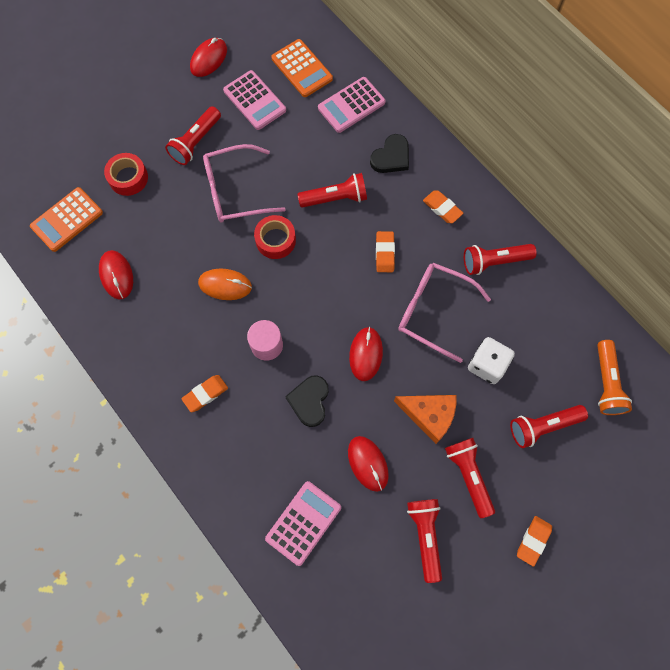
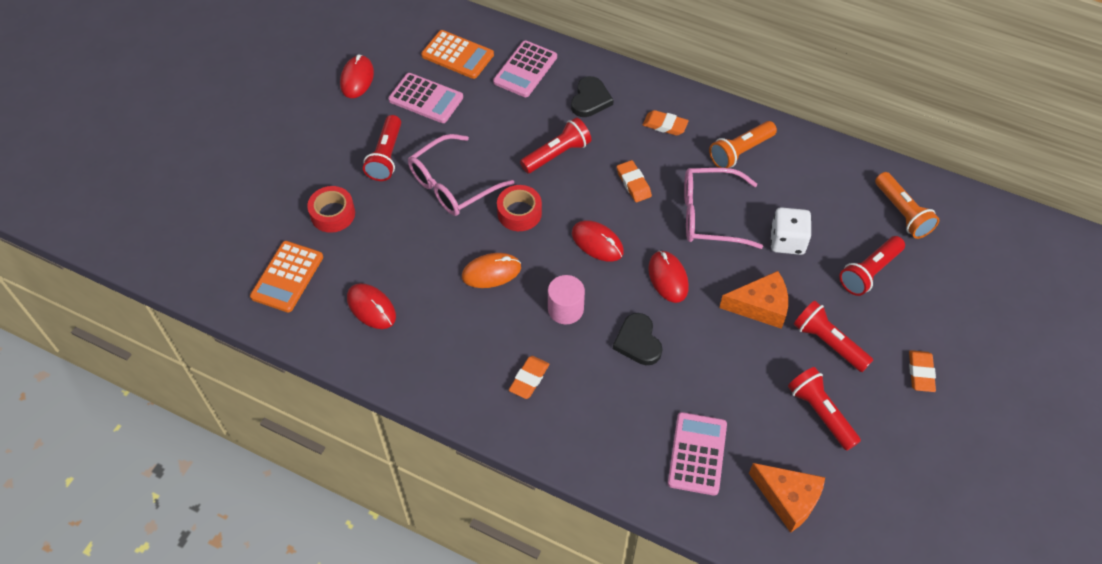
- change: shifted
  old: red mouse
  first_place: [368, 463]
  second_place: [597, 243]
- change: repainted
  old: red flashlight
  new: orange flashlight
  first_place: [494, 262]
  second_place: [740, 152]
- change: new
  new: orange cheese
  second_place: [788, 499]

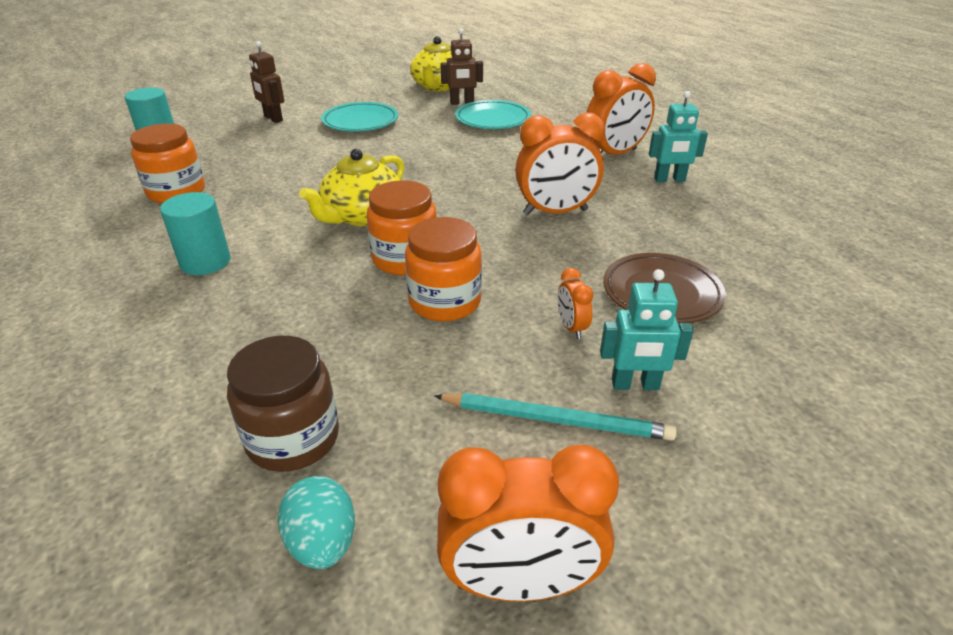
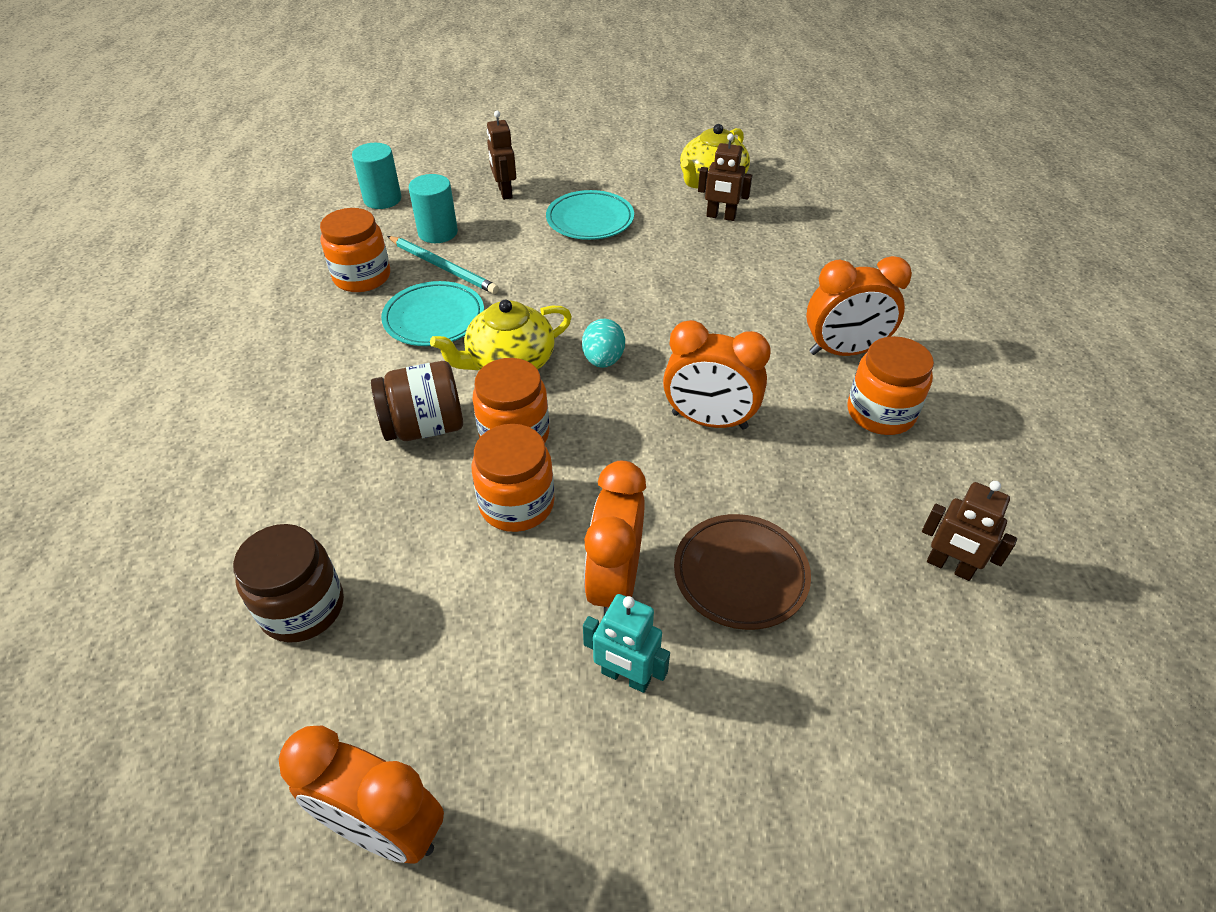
- change: shifted
  old: turquoise cylinder
  first_place: [205, 262]
  second_place: [438, 232]
- change: shifted
  old: turquoise egg
  first_place: [323, 542]
  second_place: [603, 360]
- change: shifted
  old: turquoise pencil
  first_place: [556, 420]
  second_place: [443, 267]
- change: shifted
  old: turquoise plate
  first_place: [492, 119]
  second_place: [434, 318]
- change: scaled
  old: orange clock
  first_place: [571, 327]
  second_place: [614, 583]
  factor: 2.11
- change: swapped
  old: turquoise robot
  new: orange jar
  first_place: [669, 180]
  second_place: [880, 413]
- change: new
  new: brown jar
  second_place: [424, 427]
- change: new
  new: brown robot
  second_place: [949, 567]

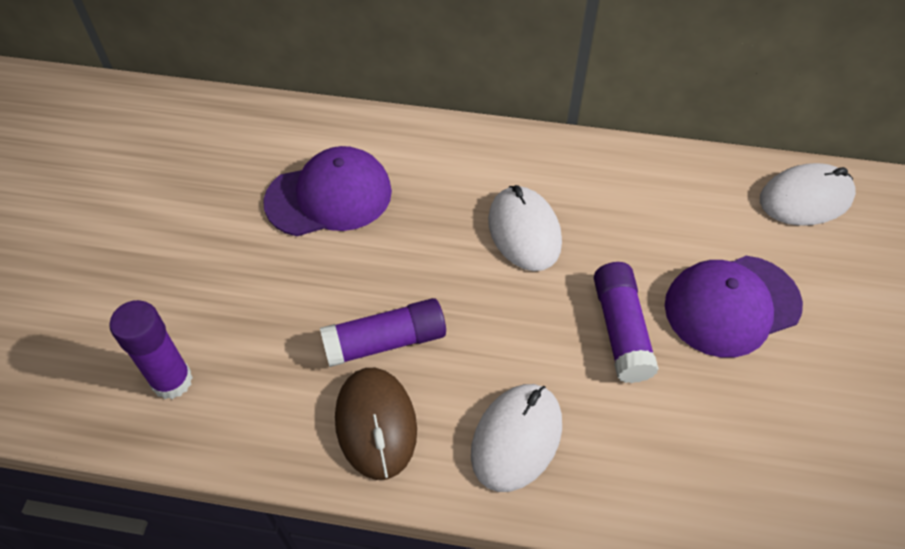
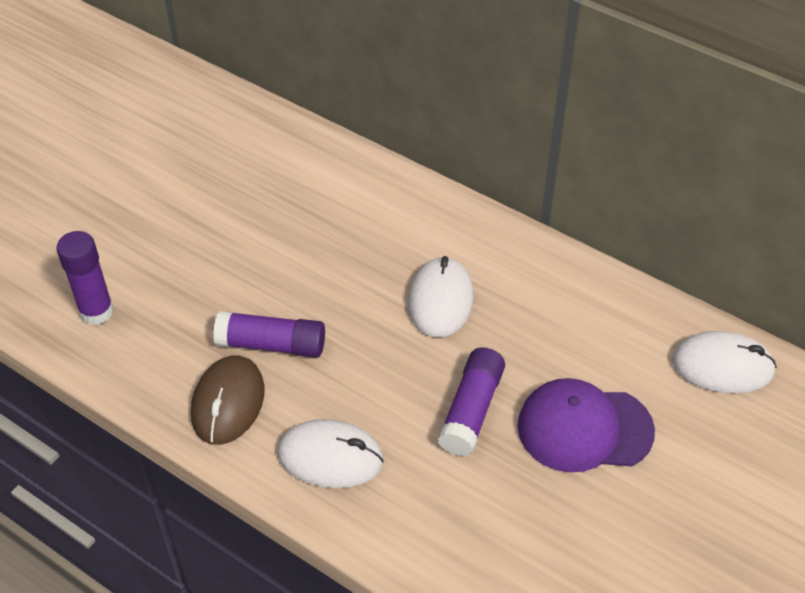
- change: gone
  old: purple cap
  first_place: [329, 196]
- change: rotated
  old: white mouse
  first_place: [516, 438]
  second_place: [330, 457]
  degrees: 45

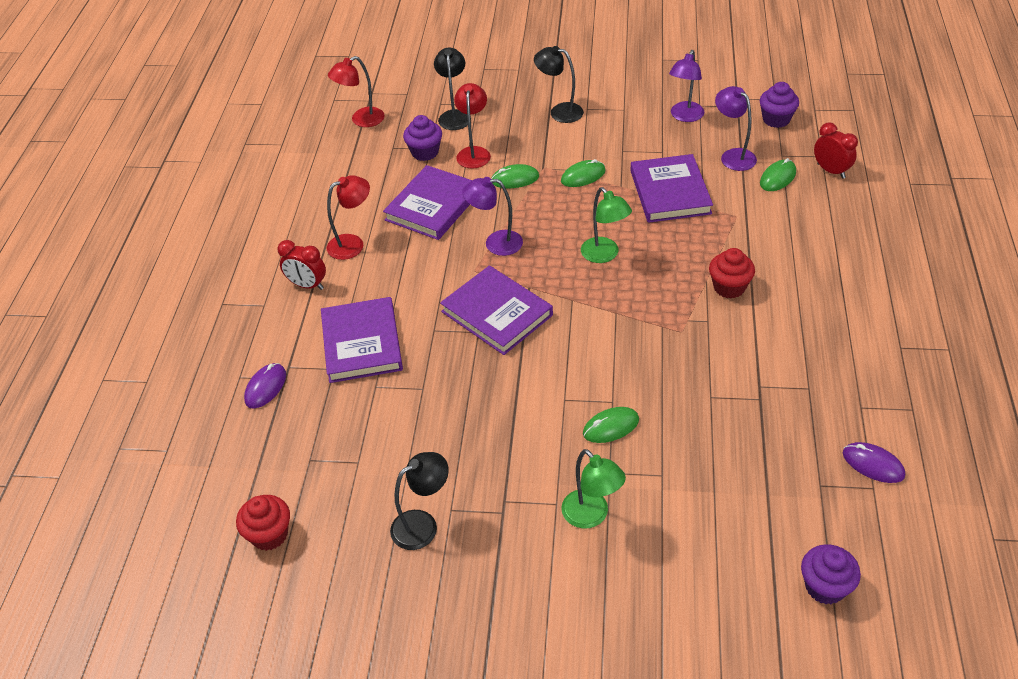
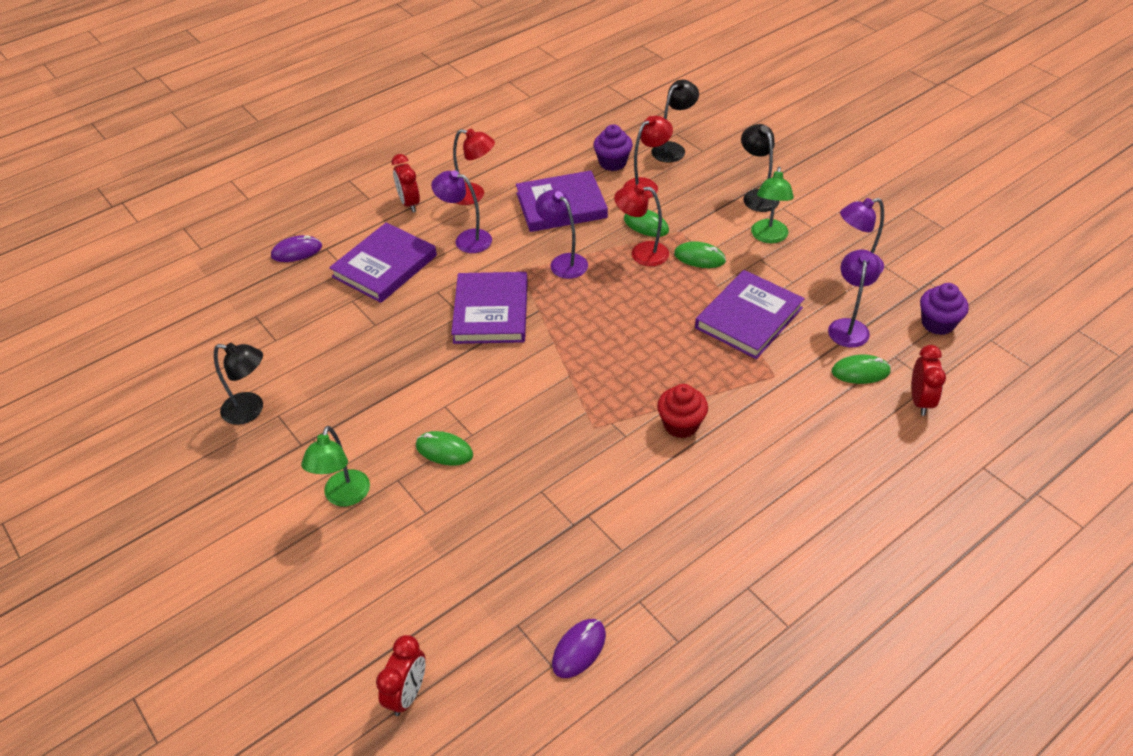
- change: gone
  old: red cupcake
  first_place: [269, 534]
- change: shifted
  old: red lamp
  first_place: [361, 120]
  second_place: [641, 253]
- change: shifted
  old: green lamp
  first_place: [604, 255]
  second_place: [768, 237]
- change: swapped
  old: purple cupcake
  new: red clock
  first_place: [825, 587]
  second_place: [407, 694]
- change: rotated
  old: purple mouse
  first_place: [873, 464]
  second_place: [579, 649]
  degrees: 45
- change: new
  new: purple lamp
  second_place: [466, 239]

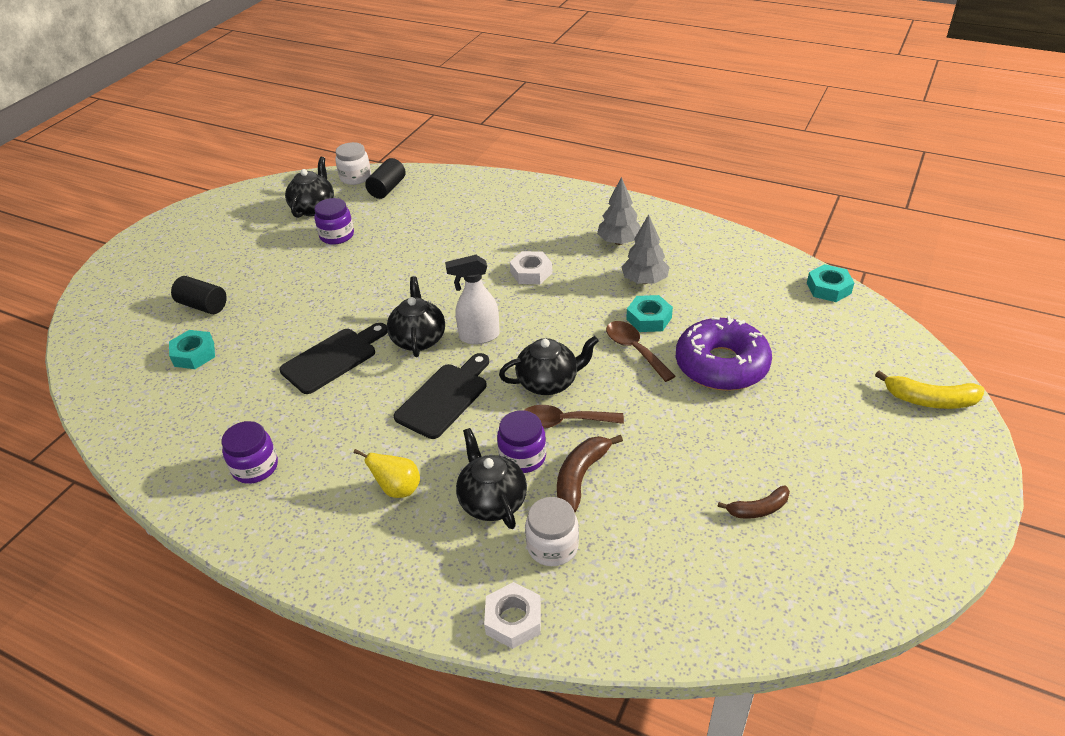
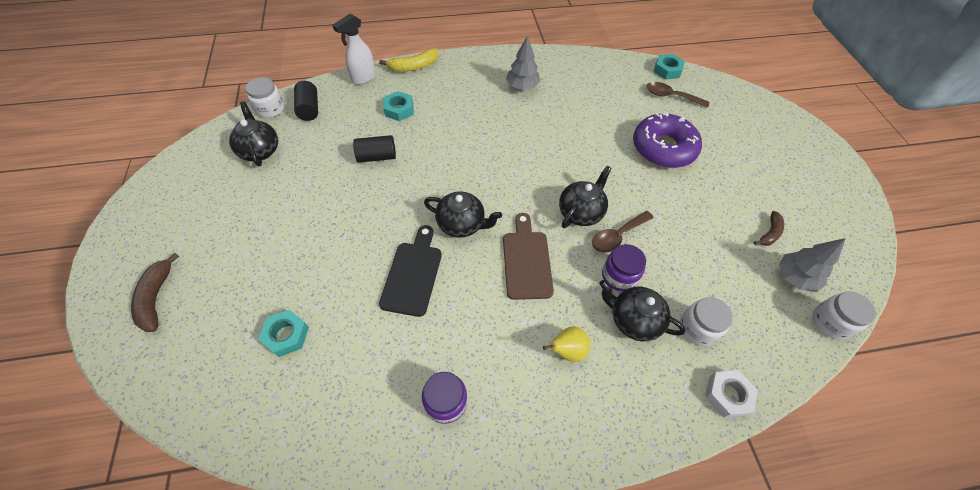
- change: shifted
  old: black cylinder
  first_place: [203, 305]
  second_place: [377, 156]
- change: gone
  old: purple jar
  first_place: [337, 235]
- change: rotated
  old: black teapot
  first_place: [418, 339]
  second_place: [462, 224]
  degrees: 150
- change: repainted
  old: black cutting board
  new: brown cutting board
  first_place: [445, 397]
  second_place: [526, 260]
- change: shifted
  old: white spray bottle
  first_place: [478, 336]
  second_place: [363, 78]
- change: gone
  old: white nut
  first_place: [531, 273]
- change: shifted
  old: brown banana
  first_place: [581, 477]
  second_place: [156, 298]
- change: shifted
  old: brown spoon
  first_place: [634, 349]
  second_place: [670, 96]
- change: shifted
  old: grey tree
  first_place: [644, 280]
  second_place: [795, 277]
- change: shifted
  old: turquoise nut
  first_place: [649, 318]
  second_place: [399, 110]
- change: shifted
  old: yellow banana
  first_place: [930, 400]
  second_place: [413, 66]
- change: new
  new: white jar
  second_place: [830, 322]

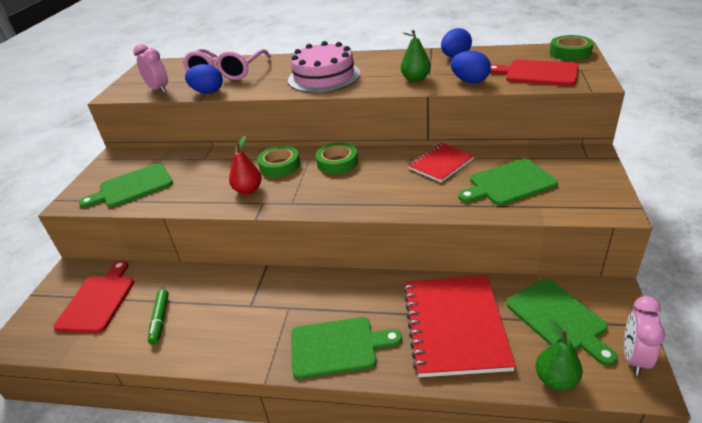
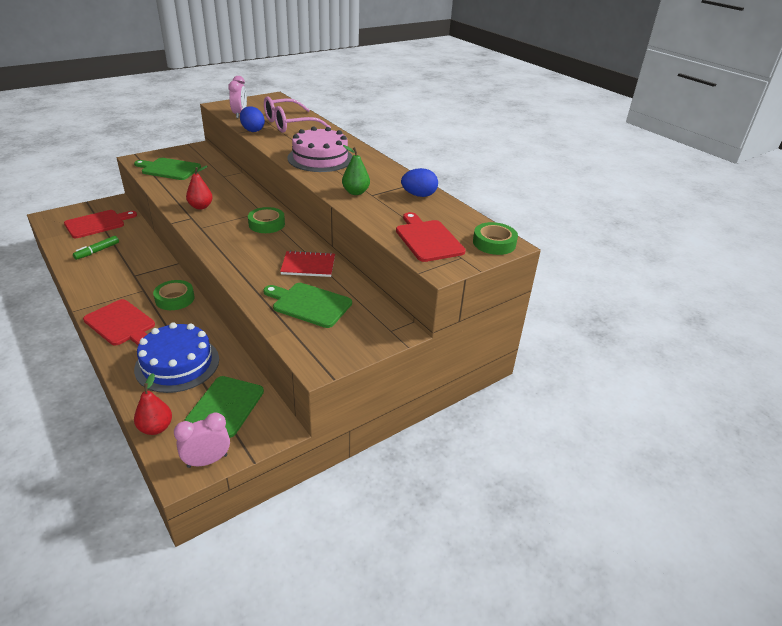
- change: shifted
  old: green tape
  first_place: [279, 166]
  second_place: [175, 299]
- change: repainted
  old: green cutting board
  new: red cutting board
  first_place: [337, 347]
  second_place: [121, 324]
- change: swapped
  old: red notebook
  new: blue cake
  first_place: [455, 326]
  second_place: [177, 364]
- change: gone
  old: blue egg
  first_place: [470, 81]
- change: repainted
  old: green pear
  new: red pear
  first_place: [556, 379]
  second_place: [156, 428]

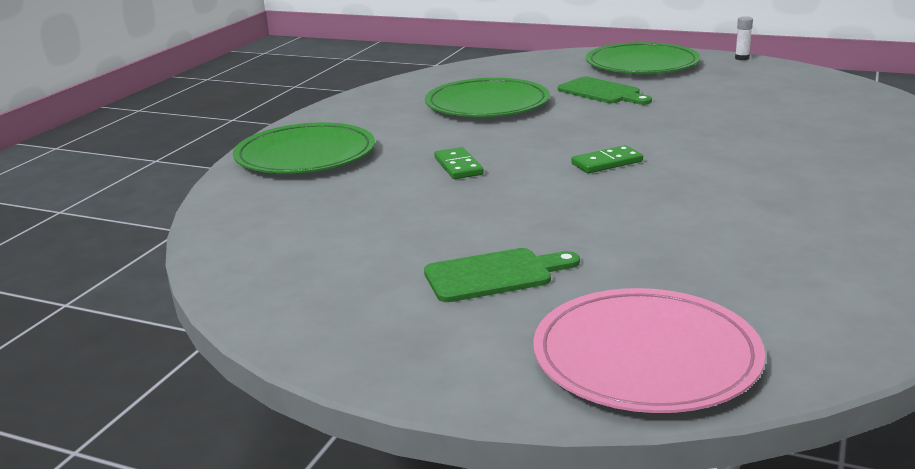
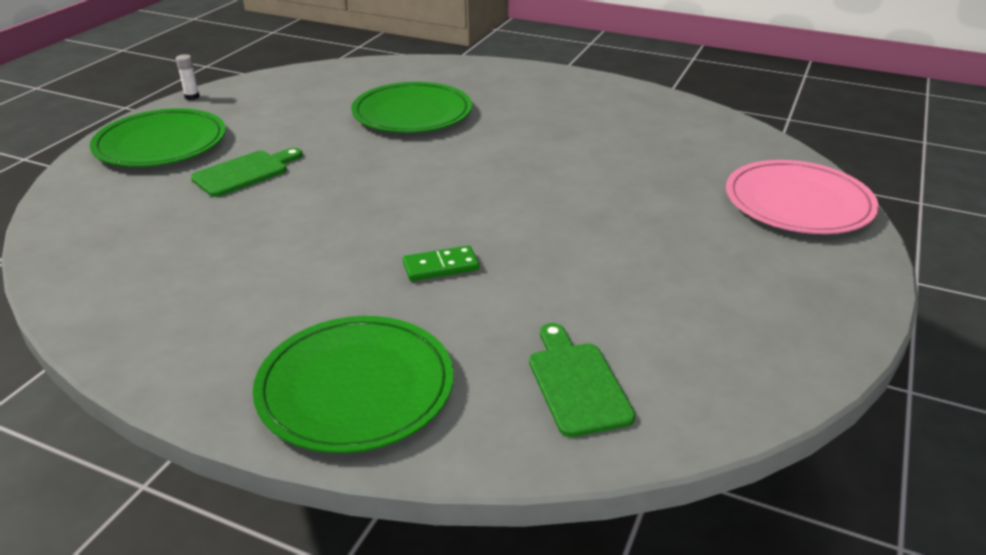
- change: shifted
  old: green cutting board
  first_place: [494, 275]
  second_place: [576, 383]
- change: shifted
  old: green plate
  first_place: [487, 104]
  second_place: [412, 113]
- change: gone
  old: green domino
  first_place: [607, 163]

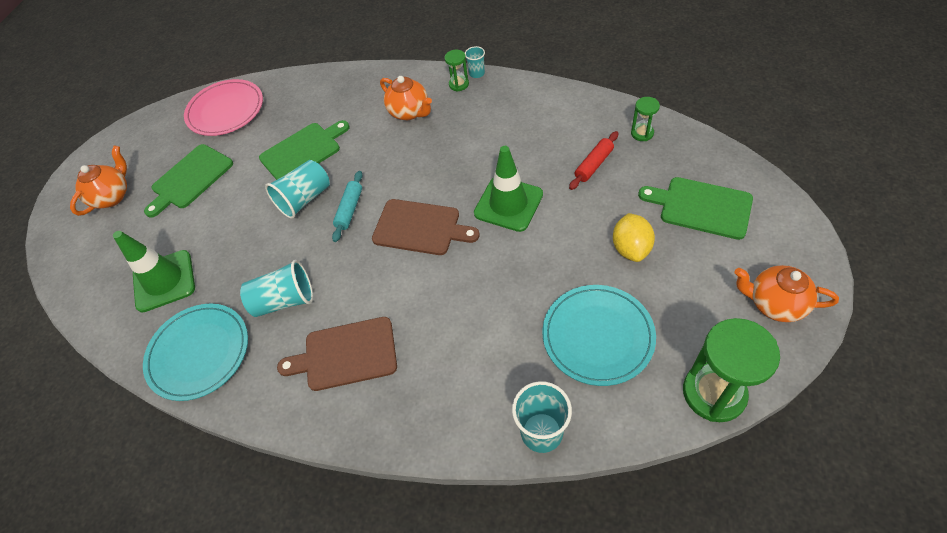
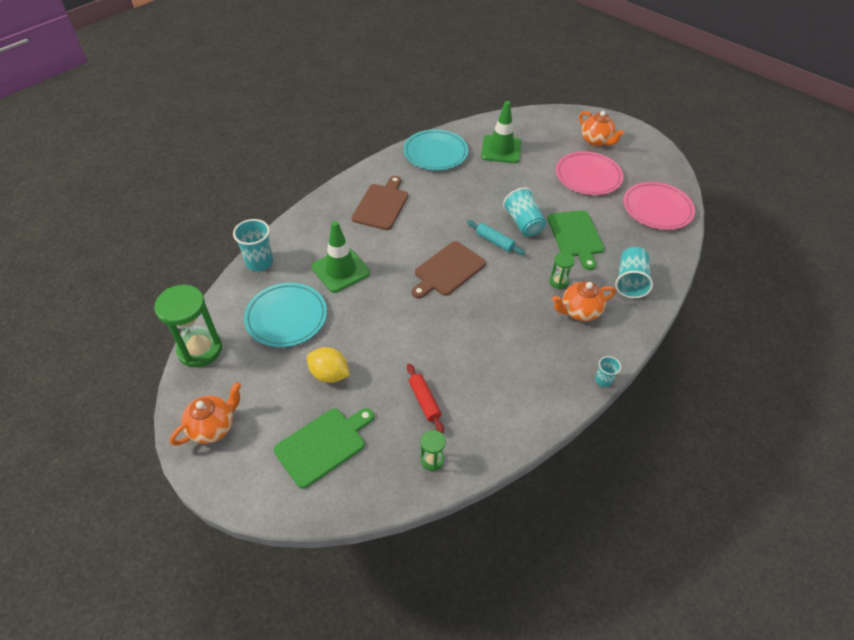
- change: swapped
  old: green cutting board
  new: pink plate
  first_place: [190, 179]
  second_place: [588, 176]
- change: shifted
  old: turquoise cup
  first_place: [284, 300]
  second_place: [630, 282]
- change: shifted
  old: green hourglass
  first_place: [459, 84]
  second_place: [558, 282]
- change: shifted
  old: green traffic cone
  first_place: [508, 204]
  second_place: [341, 270]

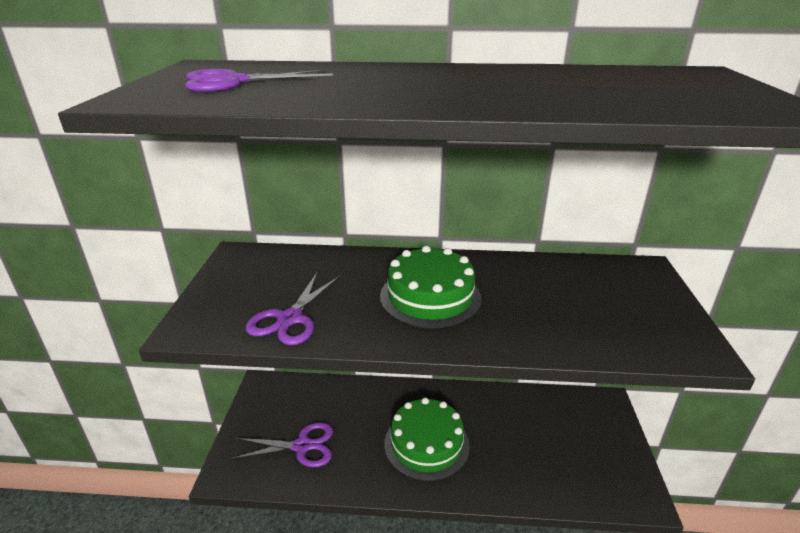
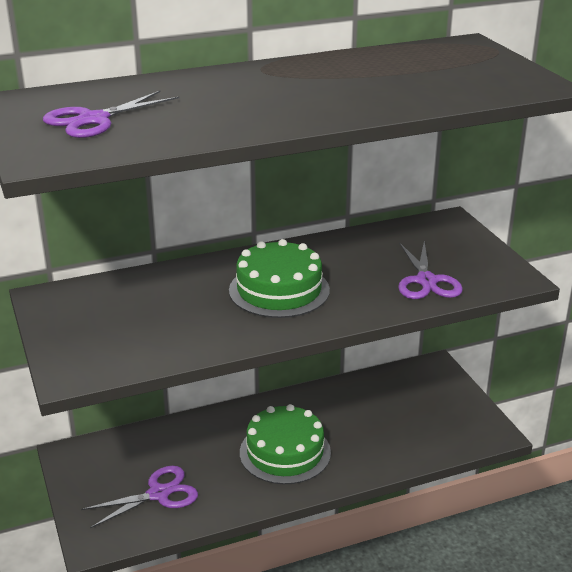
- change: shifted
  old: purple scissors
  first_place: [290, 318]
  second_place: [426, 281]

